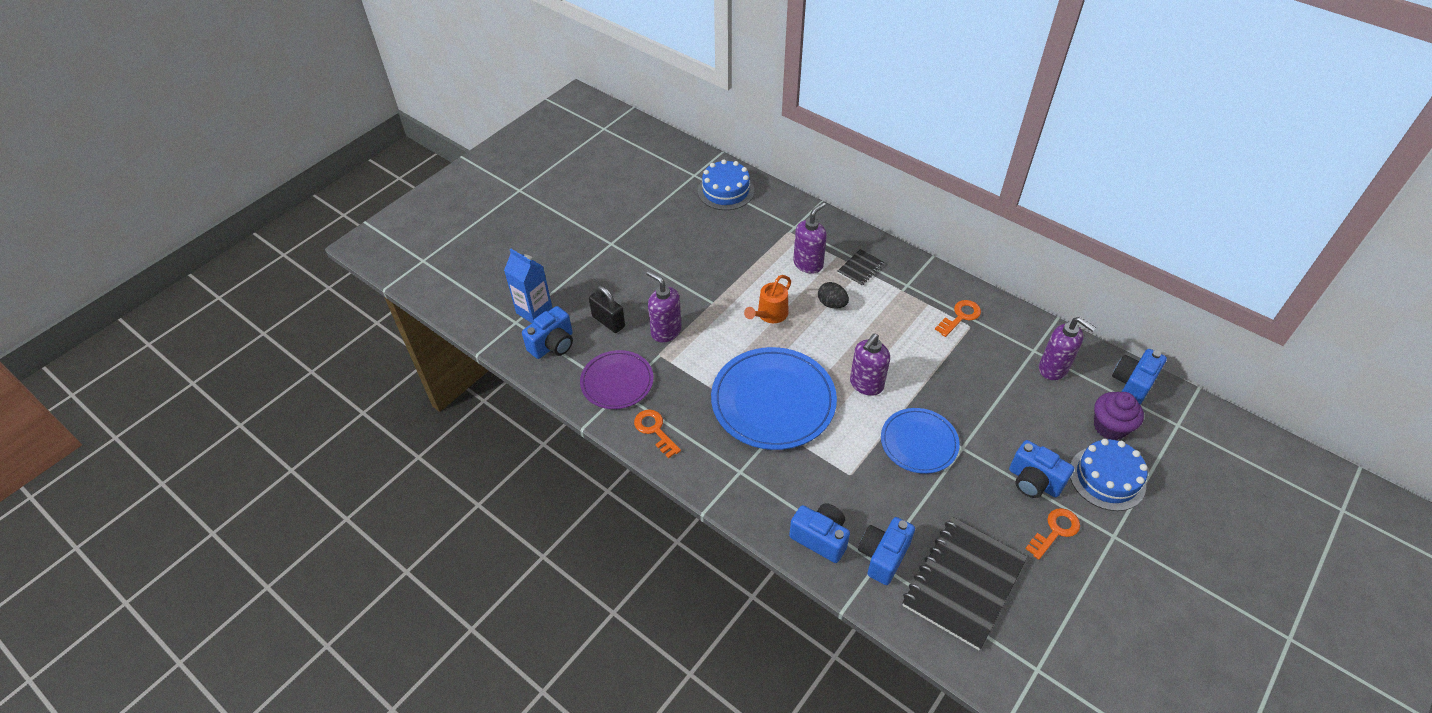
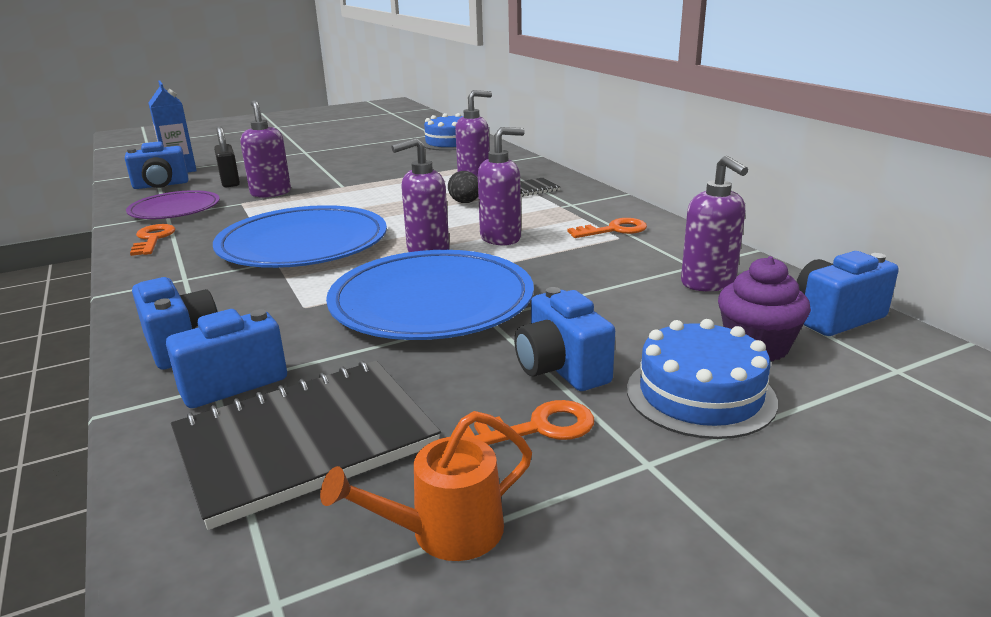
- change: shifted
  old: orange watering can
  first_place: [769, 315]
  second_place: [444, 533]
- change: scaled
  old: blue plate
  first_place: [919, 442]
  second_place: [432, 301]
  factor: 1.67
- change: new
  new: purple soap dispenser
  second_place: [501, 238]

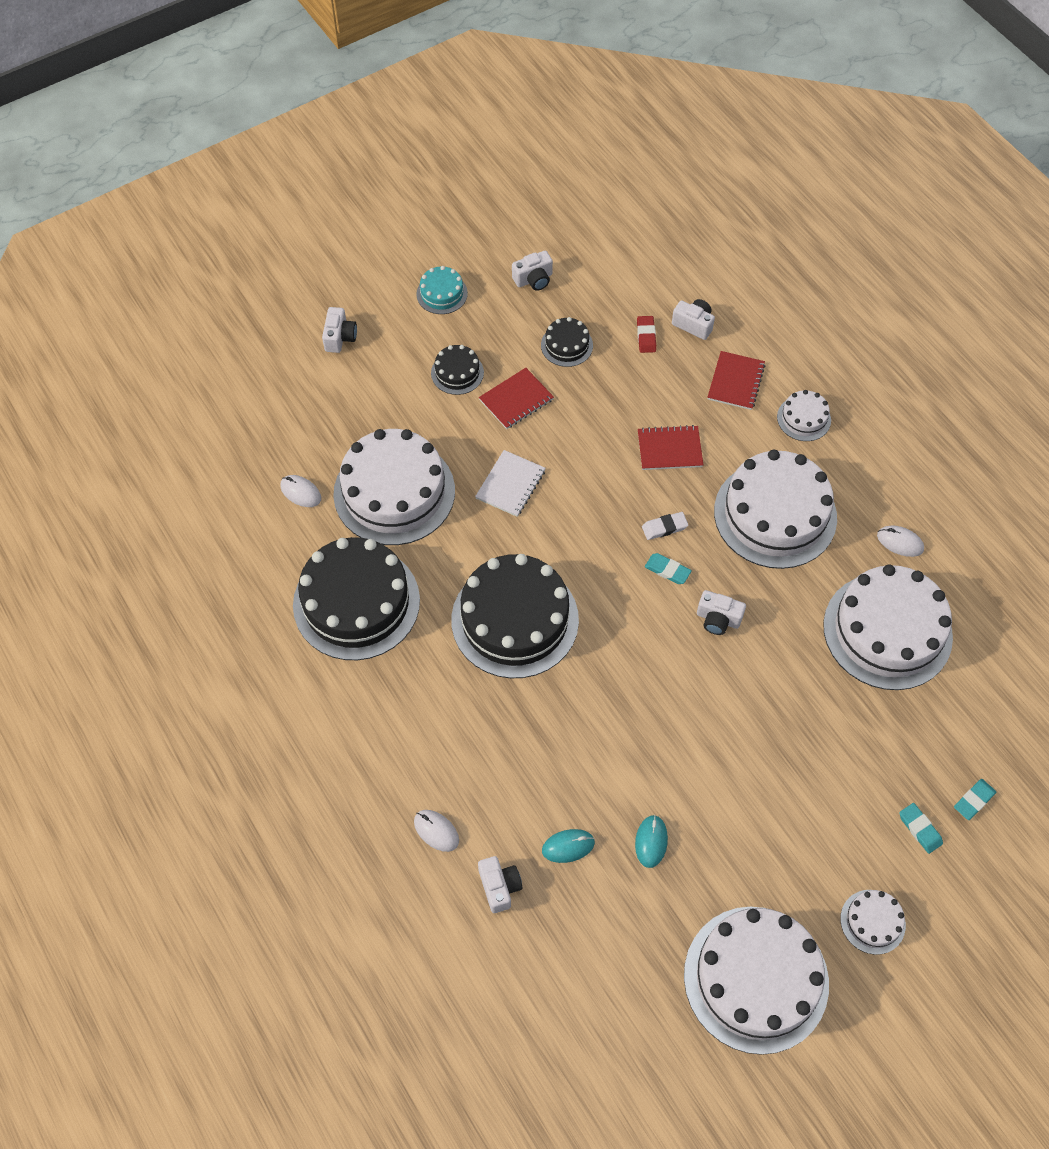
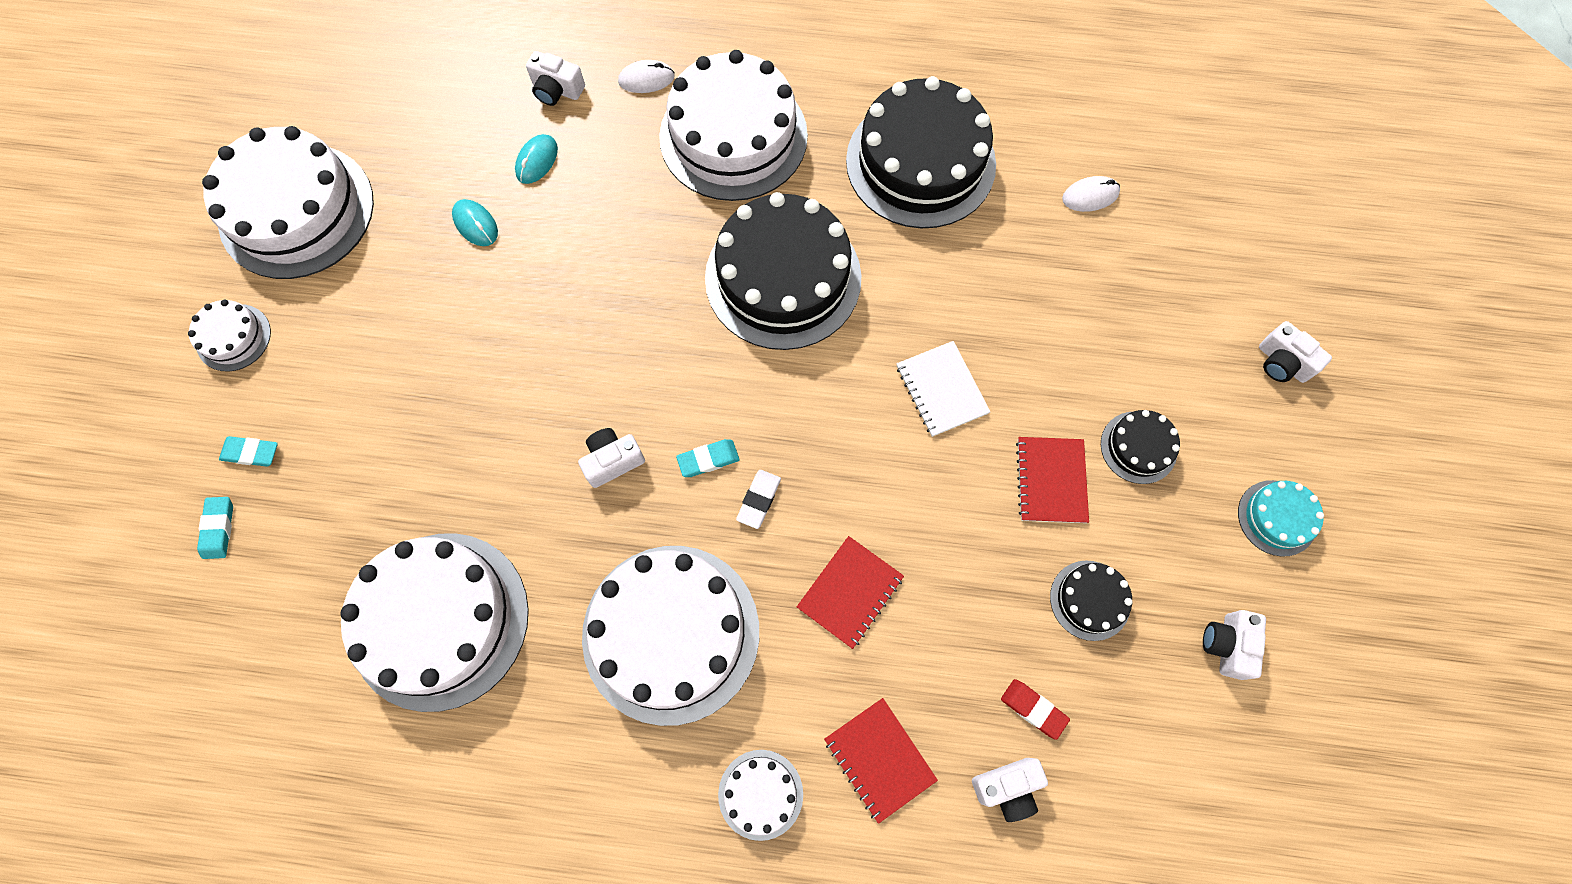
- change: shifted
  old: white cake
  first_place: [394, 492]
  second_place: [733, 136]
- change: gone
  old: white mouse
  first_place: [900, 542]

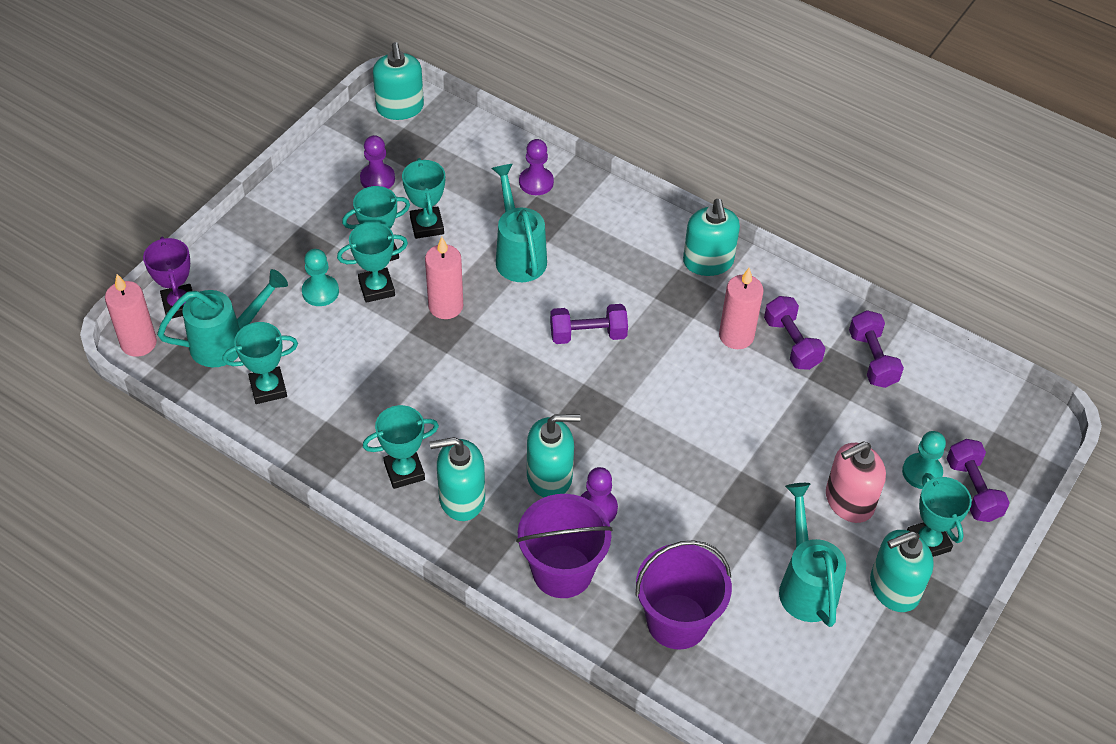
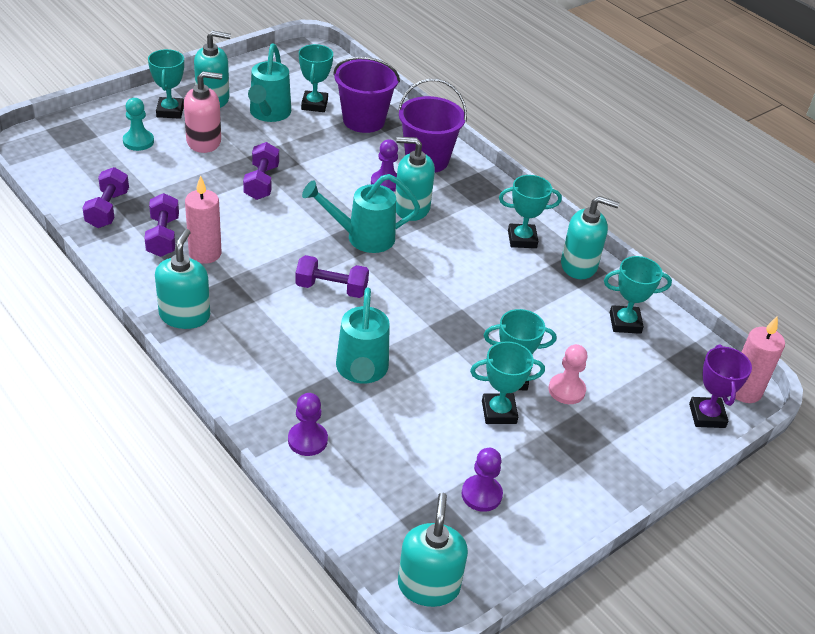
- change: shifted
  old: turquoise watering can
  first_place: [226, 342]
  second_place: [363, 237]
- change: repainted
  old: turquoise pawn
  new: pink pawn
  first_place: [320, 292]
  second_place: [566, 390]
- change: shifted
  old: turquoise trophy
  first_place: [427, 226]
  second_place: [314, 104]
- change: gone
  old: pink candle
  first_place: [445, 306]
- change: shifted
  old: turquoise soap dispenser
  first_place: [461, 498]
  second_place: [579, 265]
- change: shifted
  old: purple dumbbell
  first_place: [973, 490]
  second_place: [261, 182]

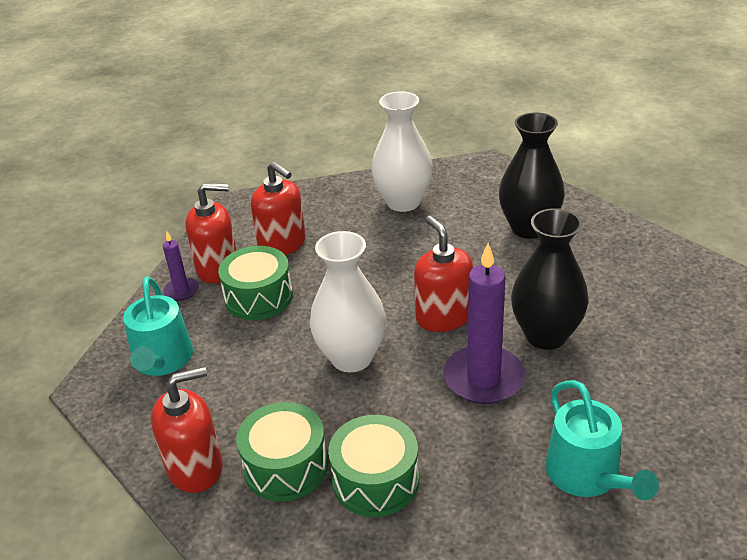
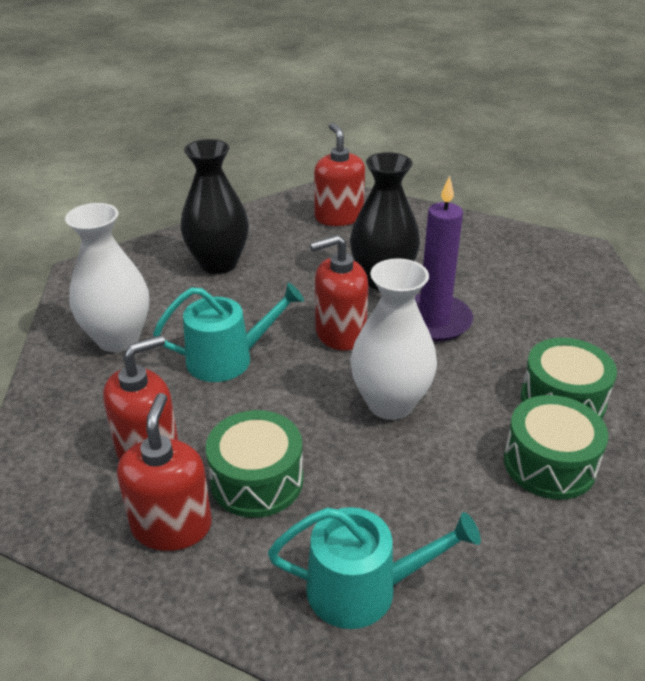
- change: shifted
  old: red soap dispenser
  first_place: [195, 467]
  second_place: [339, 217]
- change: gone
  old: purple candle
  first_place: [181, 291]
- change: shifted
  old: turquoise watering can
  first_place: [587, 475]
  second_place: [227, 359]

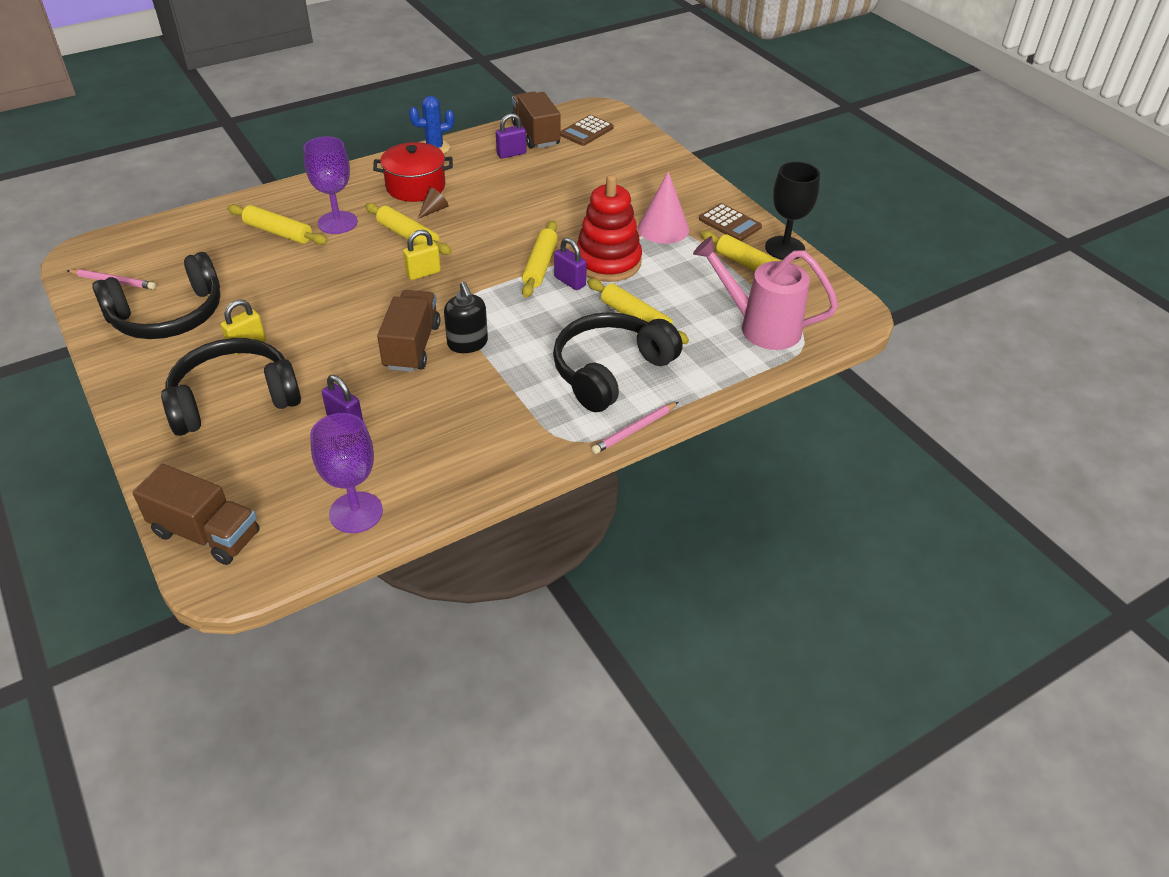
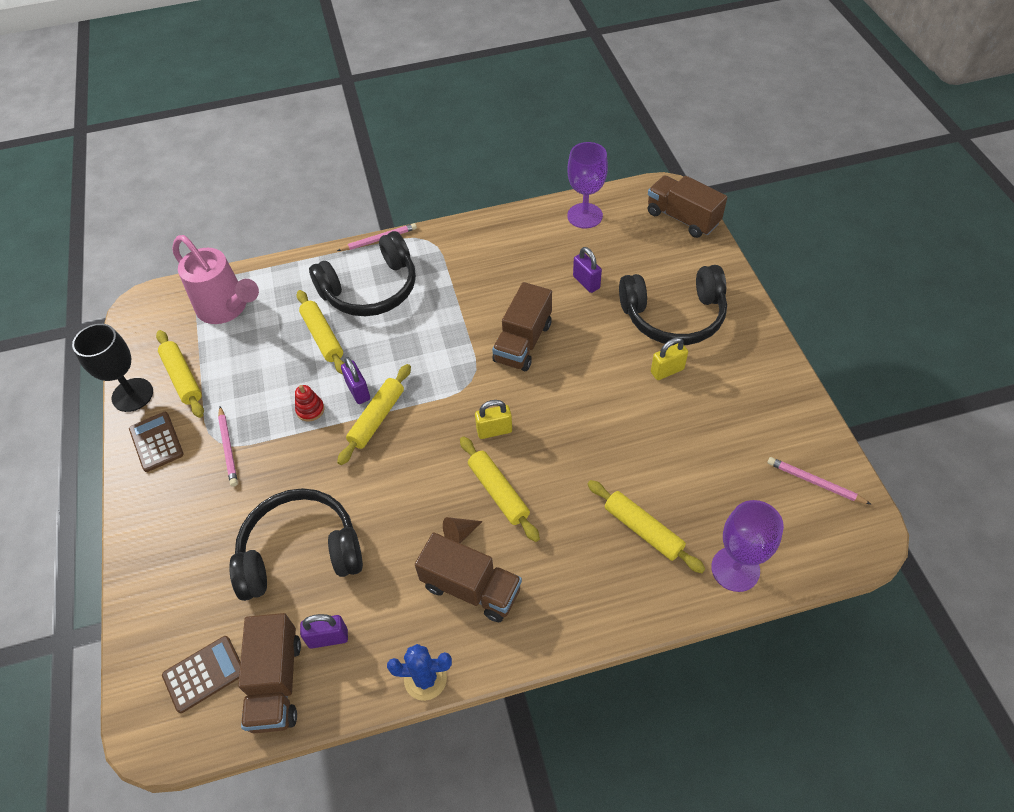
- change: shifted
  old: black headphones
  first_place: [168, 315]
  second_place: [300, 553]
- change: shifted
  old: purple goblet
  first_place: [337, 223]
  second_place: [735, 569]
- change: swapped
  old: red pot
  new: brown truck
  first_place: [415, 186]
  second_place: [471, 588]
- change: gone
  old: black soap dispenser
  first_place: [467, 343]
- change: scaled
  old: red stacking toy
  first_place: [607, 262]
  second_place: [310, 410]
  factor: 0.41
- change: swapped
  old: pink cone
  new: pink pencil
  first_place: [663, 228]
  second_place: [228, 448]

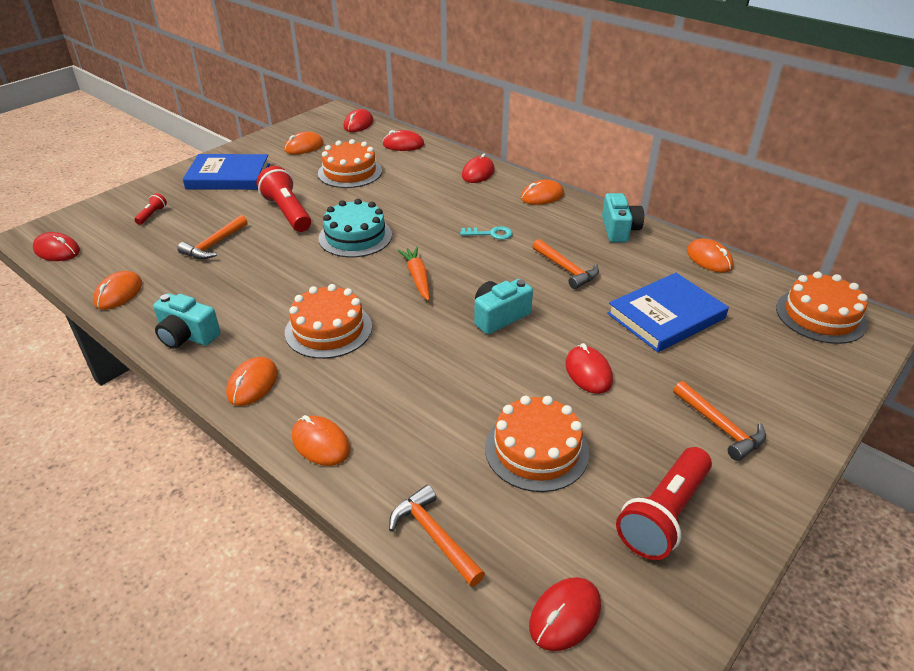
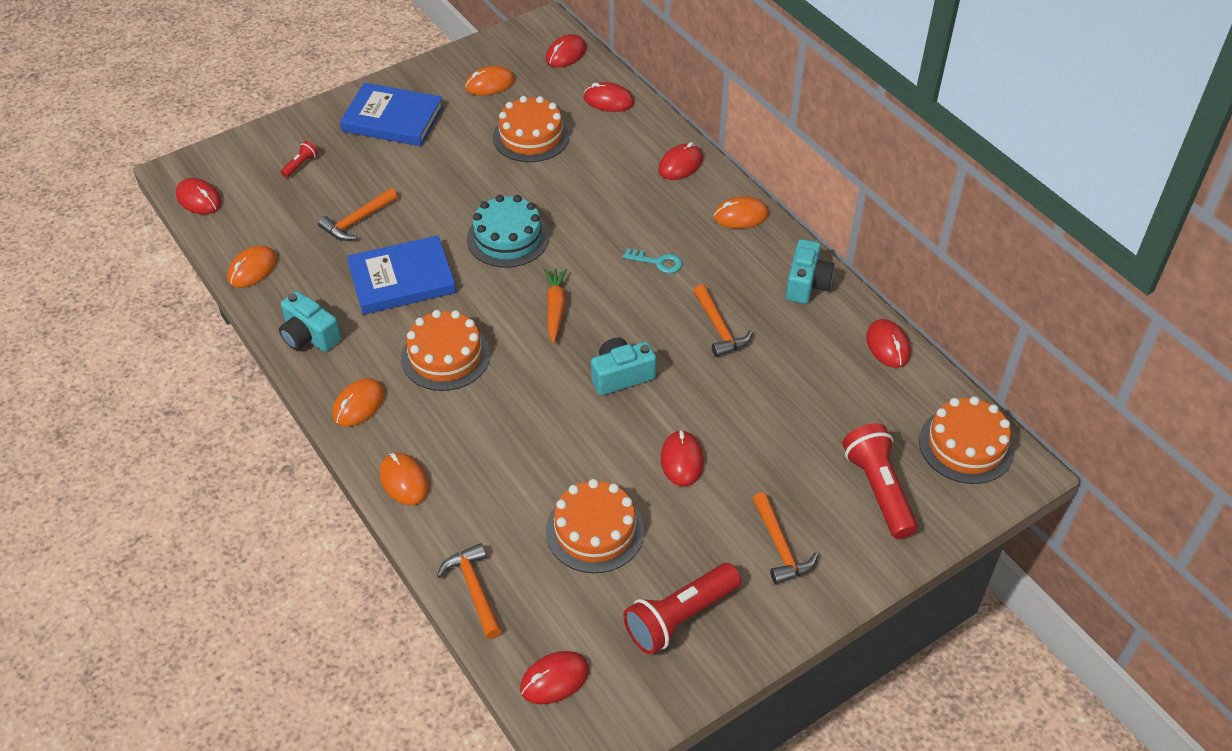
- change: shifted
  old: red flashlight
  first_place: [287, 212]
  second_place: [878, 490]
- change: shifted
  old: blue book
  first_place: [666, 316]
  second_place: [402, 279]
- change: repainted
  old: orange mouse
  new: red mouse
  first_place: [709, 259]
  second_place: [887, 346]

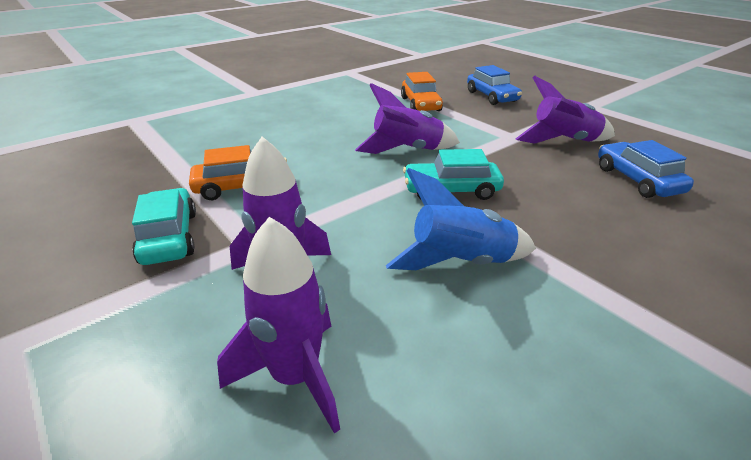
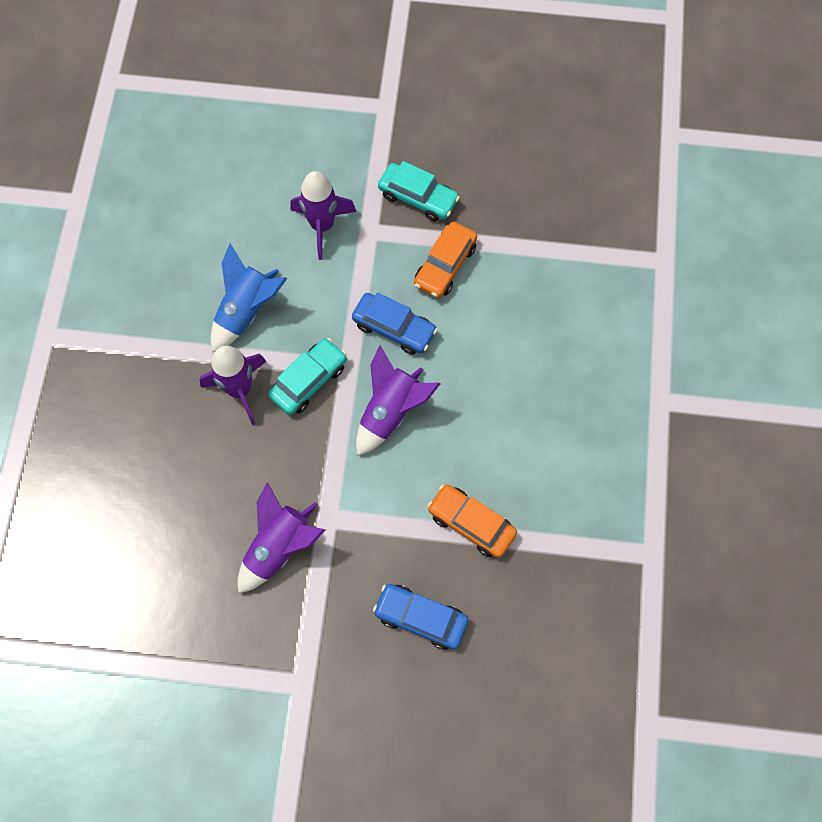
- change: shifted
  old: purple rocket
  first_place: [295, 377]
  second_place: [240, 389]
- change: shifted
  old: blue car
  first_place: [637, 180]
  second_place: [394, 328]

